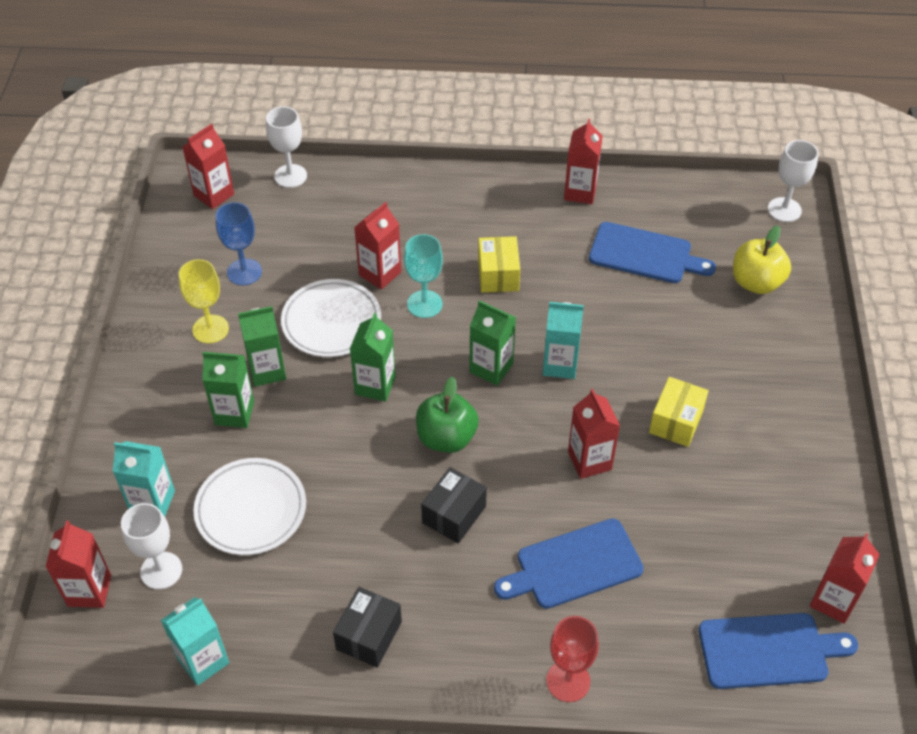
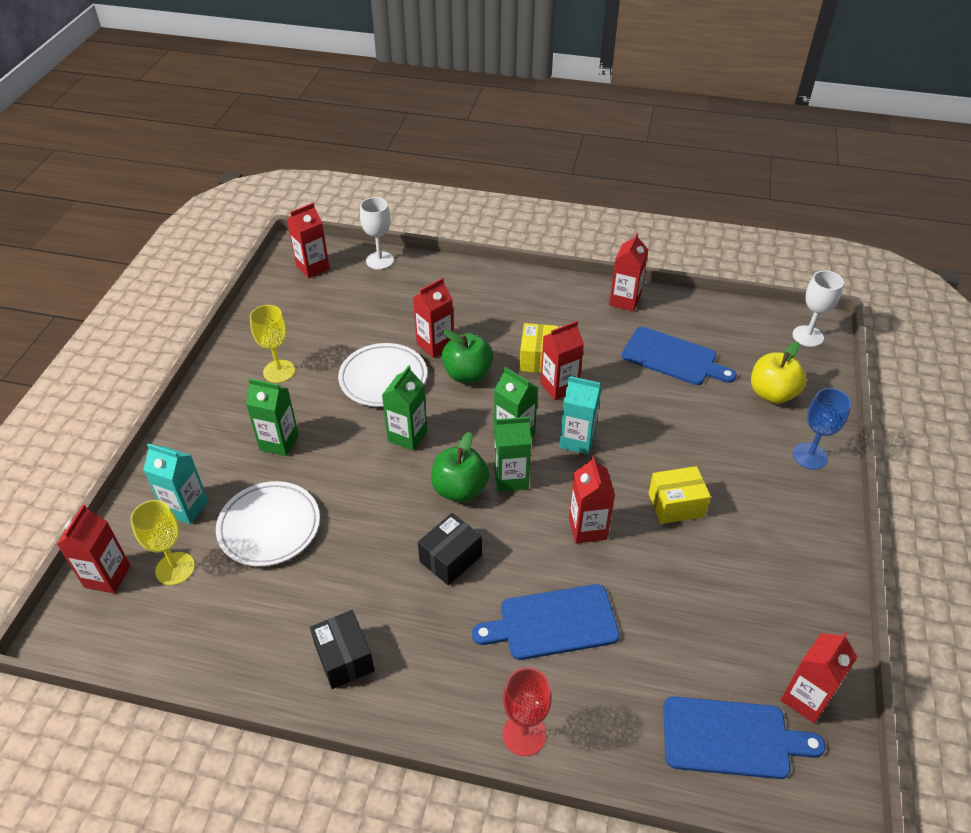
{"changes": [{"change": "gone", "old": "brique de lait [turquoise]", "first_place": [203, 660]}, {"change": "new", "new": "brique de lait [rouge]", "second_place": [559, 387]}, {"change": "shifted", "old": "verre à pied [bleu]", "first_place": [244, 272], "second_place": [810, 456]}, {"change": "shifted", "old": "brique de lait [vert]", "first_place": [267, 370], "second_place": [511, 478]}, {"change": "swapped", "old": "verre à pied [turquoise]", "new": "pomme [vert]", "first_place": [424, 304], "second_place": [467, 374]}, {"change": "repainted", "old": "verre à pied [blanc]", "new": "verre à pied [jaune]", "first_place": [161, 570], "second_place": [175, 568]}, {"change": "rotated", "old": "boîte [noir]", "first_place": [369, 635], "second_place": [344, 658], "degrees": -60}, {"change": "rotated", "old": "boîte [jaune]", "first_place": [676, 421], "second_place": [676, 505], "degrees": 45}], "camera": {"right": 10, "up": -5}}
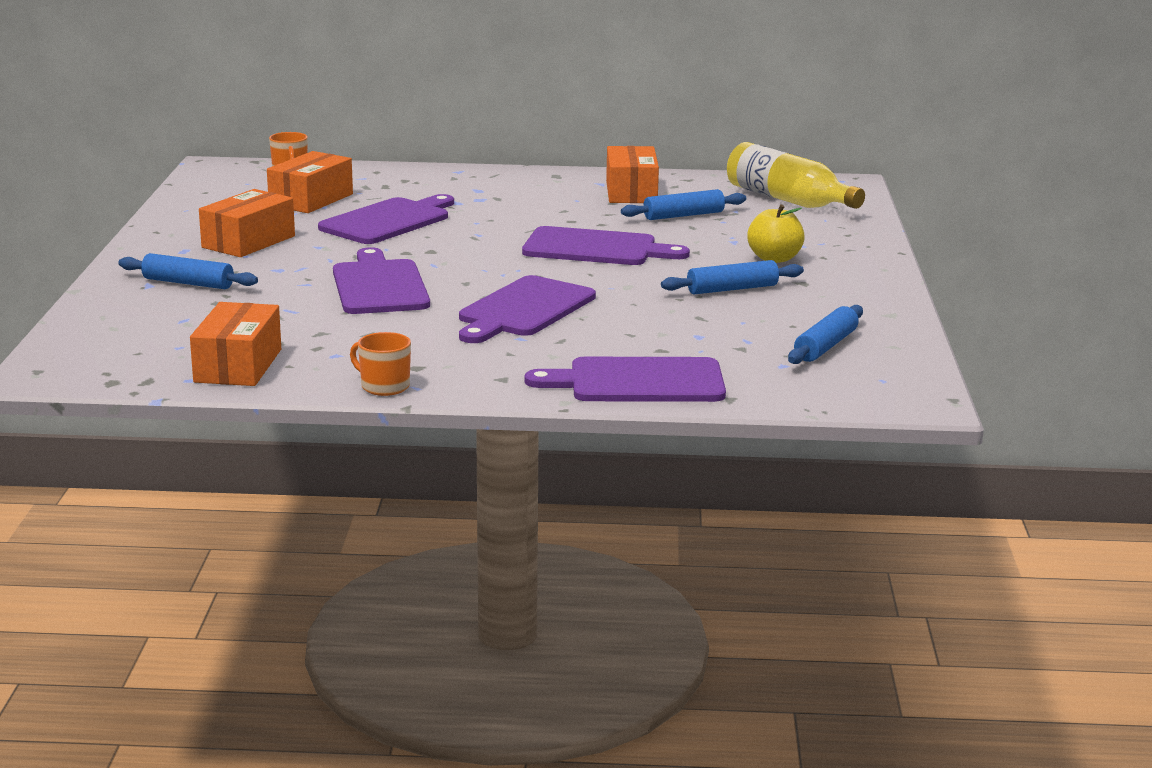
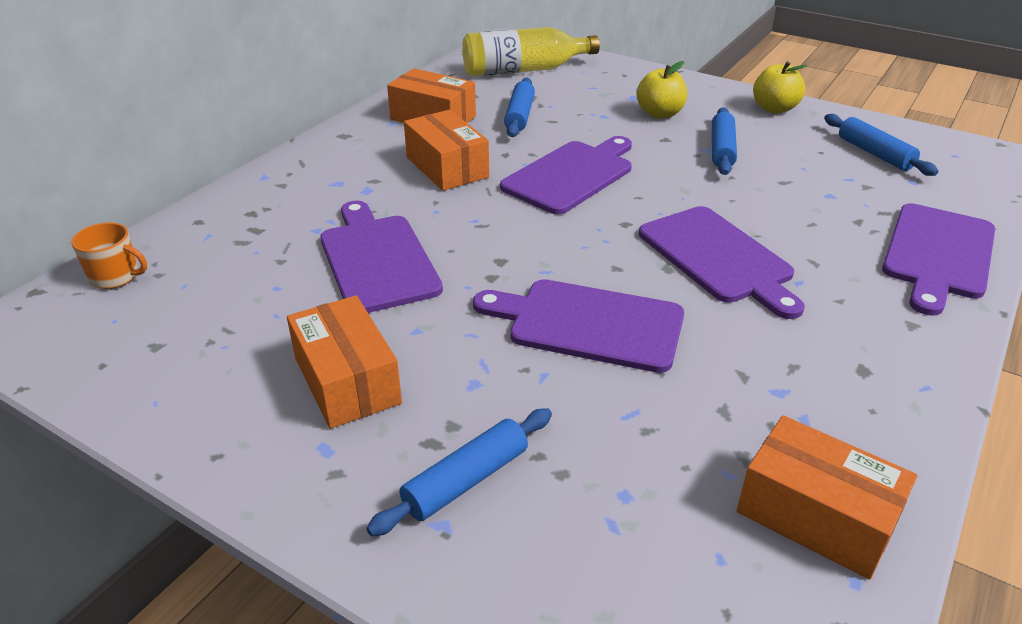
{"changes": [{"change": "gone", "old": "tasse [orange]", "first_place": [384, 386]}, {"change": "new", "new": "pomme [jaune]", "second_place": [774, 109]}, {"change": "shifted", "old": "boîte [orange]", "first_place": [311, 200], "second_place": [447, 167]}], "camera": {"right": -60, "up": 15}}
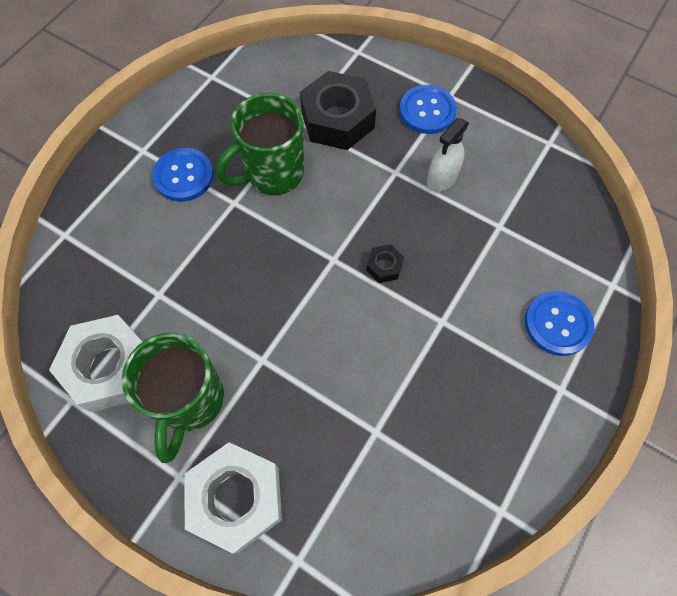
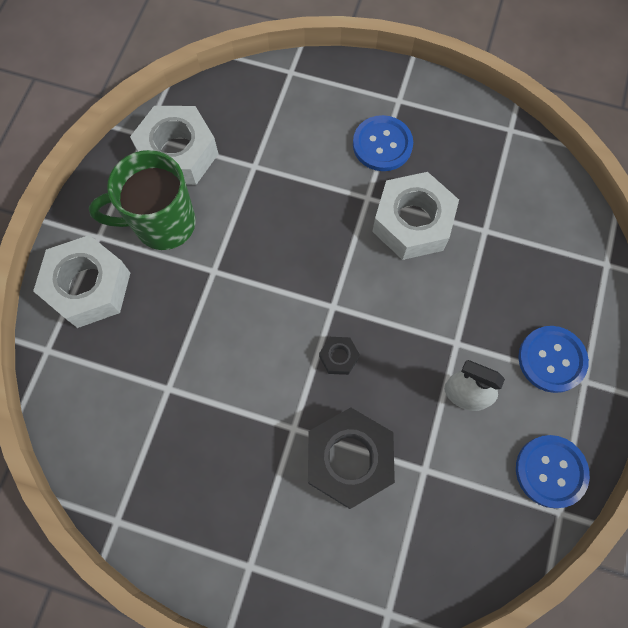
{"changes": [{"change": "shifted", "old": "écrou [noir]", "first_place": [337, 120], "second_place": [349, 459]}, {"change": "shifted", "old": "bouton [bleu]", "first_place": [557, 324], "second_place": [550, 471]}, {"change": "swapped", "old": "tasse [vert]", "new": "écrou [blanc]", "first_place": [273, 173], "second_place": [412, 223]}], "camera": {"right": 75, "up": 5}}
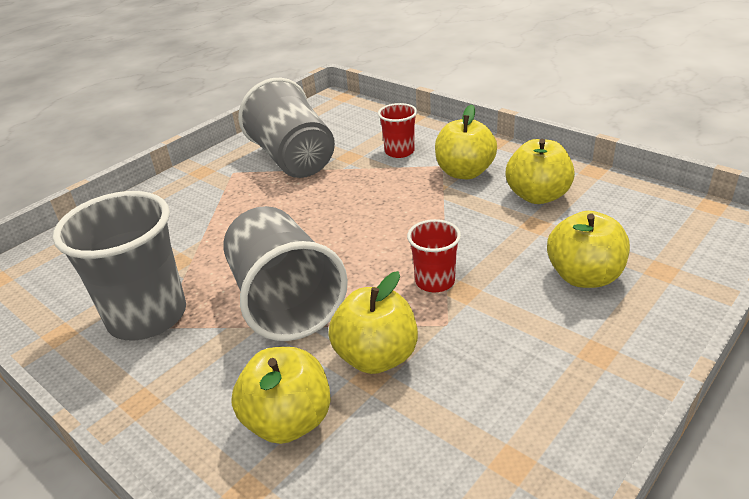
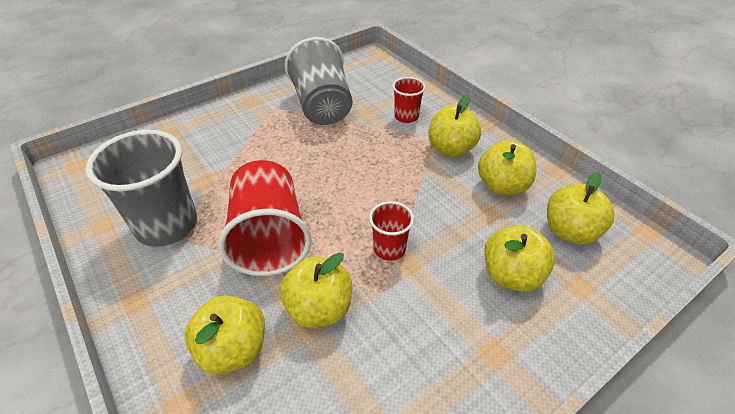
{"changes": [{"change": "new", "new": "pomme [jaune]", "second_place": [569, 231]}, {"change": "repainted", "old": "gobelet [gris]", "new": "gobelet [rouge]", "first_place": [285, 301], "second_place": [269, 238]}], "camera": {"right": 10, "up": 10}}
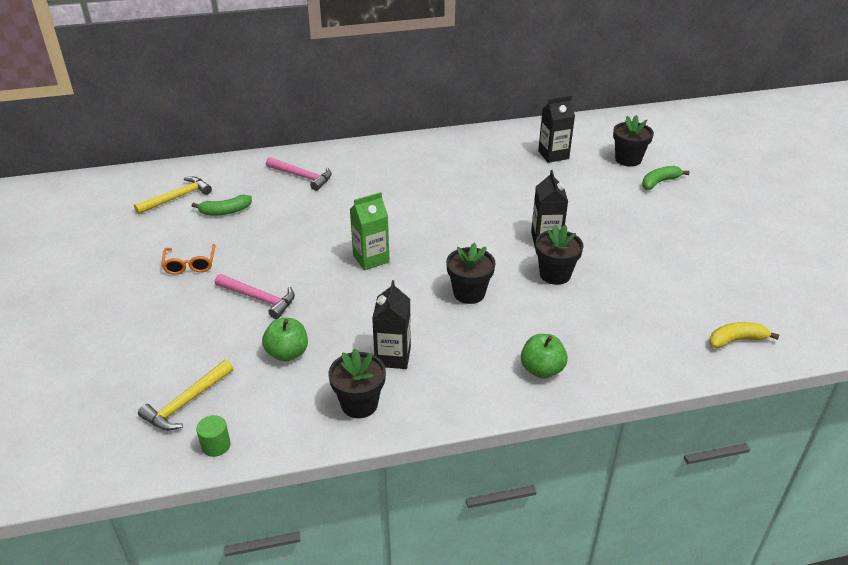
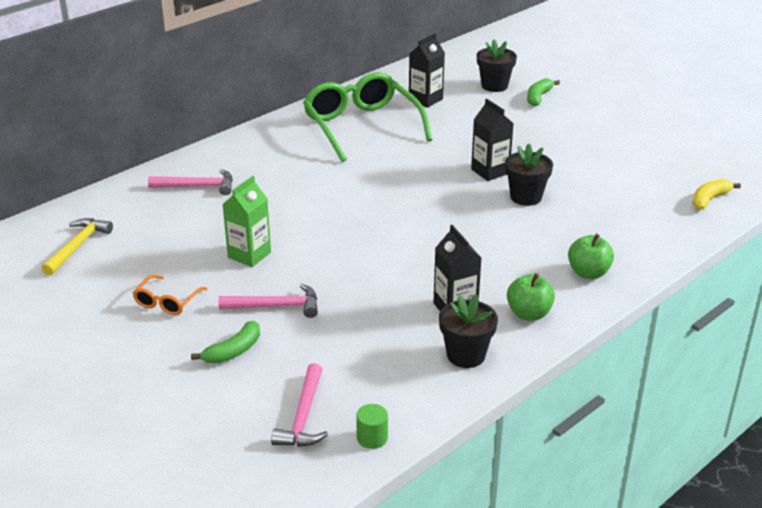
{"changes": [{"change": "gone", "old": "pot de fleurs [noir]", "first_place": [469, 293]}, {"change": "new", "new": "lunettes [vert]", "second_place": [362, 126]}, {"change": "shifted", "old": "banane [vert]", "first_place": [225, 211], "second_place": [233, 351]}, {"change": "shifted", "old": "pomme [vert]", "first_place": [287, 353], "second_place": [529, 314]}, {"change": "shifted", "old": "brique de lait [vert]", "first_place": [371, 259], "second_place": [249, 255]}, {"change": "repainted", "old": "marteau [jaune]", "new": "marteau [rose]", "first_place": [186, 402], "second_place": [303, 417]}, {"change": "rotated", "old": "lunettes [orange]", "first_place": [190, 264], "second_place": [167, 302], "degrees": 60}], "camera": {"right": -30, "up": -5}}
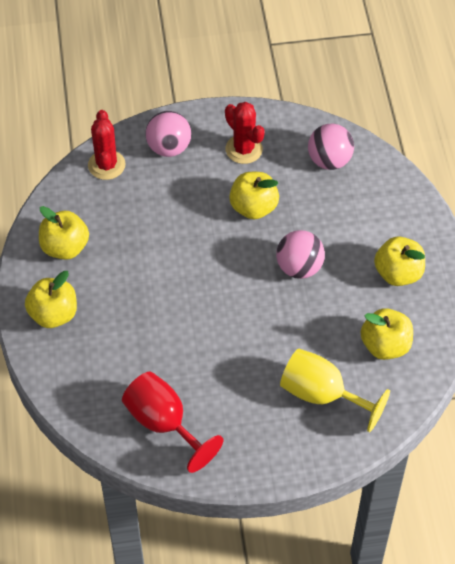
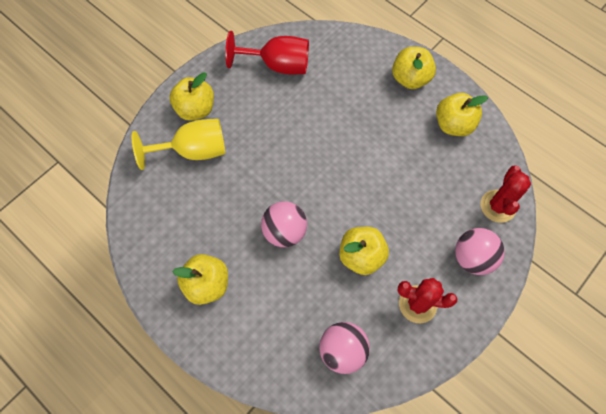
{"changes": [{"change": "shifted", "old": "pomme [jaune]", "first_place": [385, 345], "second_place": [195, 109]}, {"change": "rotated", "old": "cactus [rouge]", "first_place": [106, 165], "second_place": [498, 206], "degrees": 60}], "camera": {"right": 140, "up": 10}}
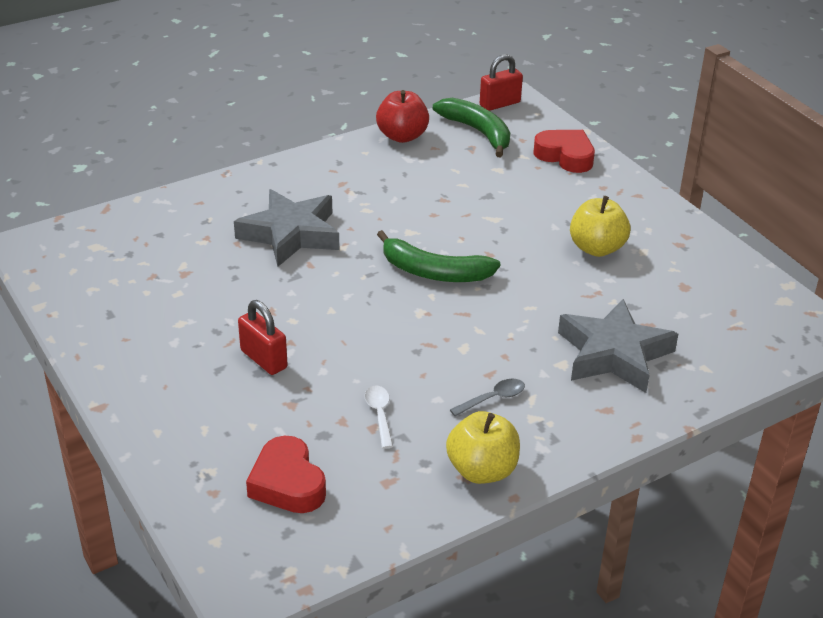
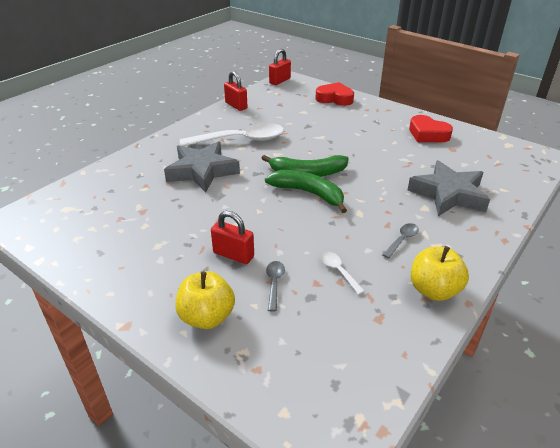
{"changes": [{"change": "new", "new": "cuillère [blanc]", "second_place": [240, 140]}, {"change": "new", "new": "cuillère [gris]", "second_place": [274, 283]}, {"change": "shifted", "old": "cœur [rouge]", "first_place": [287, 483], "second_place": [427, 134]}, {"change": "shifted", "old": "banane [vert]", "first_place": [478, 132], "second_place": [308, 193]}, {"change": "shifted", "old": "pomme [jaune]", "first_place": [596, 248], "second_place": [207, 317]}, {"change": "swapped", "old": "pomme [rouge]", "new": "cadenas [rouge]", "first_place": [402, 136], "second_place": [236, 105]}], "camera": {"right": -20, "up": 0}}
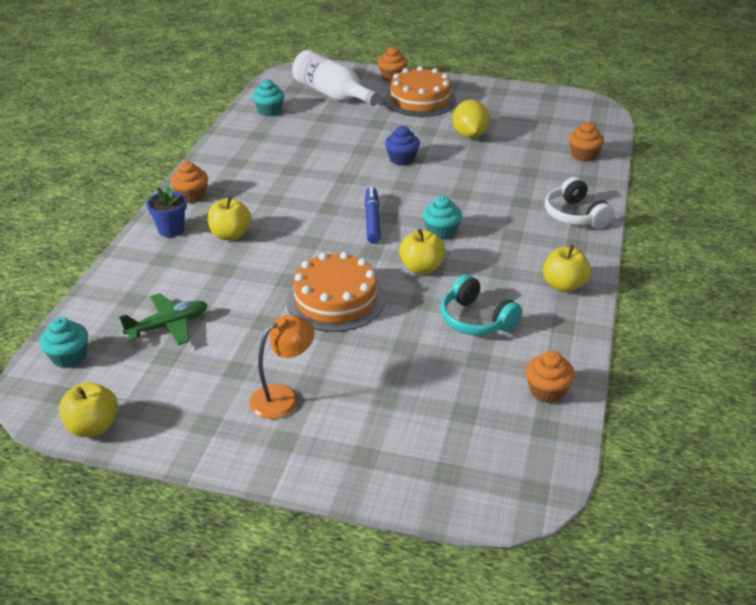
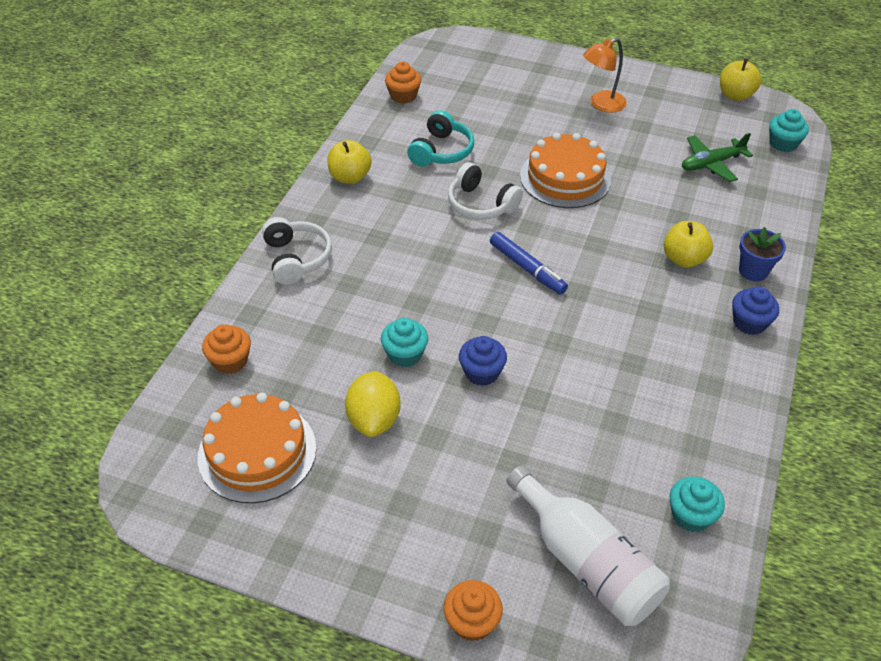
{"changes": [{"change": "shifted", "old": "gâteau [orange]", "first_place": [420, 100], "second_place": [257, 452]}, {"change": "shifted", "old": "muffin [turquoise]", "first_place": [441, 232], "second_place": [405, 354]}, {"change": "swapped", "old": "pomme [jaune]", "new": "casque audio [blanc]", "first_place": [421, 268], "second_place": [481, 204]}, {"change": "repainted", "old": "muffin [orange]", "new": "muffin [bleu]", "first_place": [192, 196], "second_place": [749, 323]}, {"change": "rotated", "old": "feutre [bleu]", "first_place": [372, 220], "second_place": [527, 268], "degrees": -45}, {"change": "rotated", "old": "casque audio [turquoise]", "first_place": [476, 320], "second_place": [441, 151], "degrees": 60}], "camera": {"right": -175, "up": 10}}
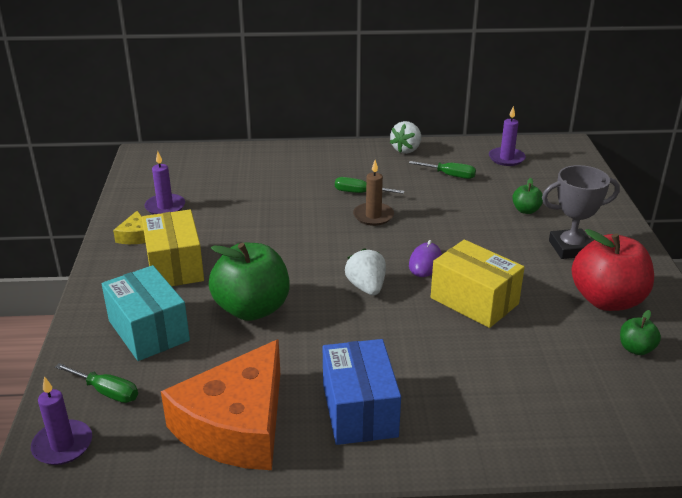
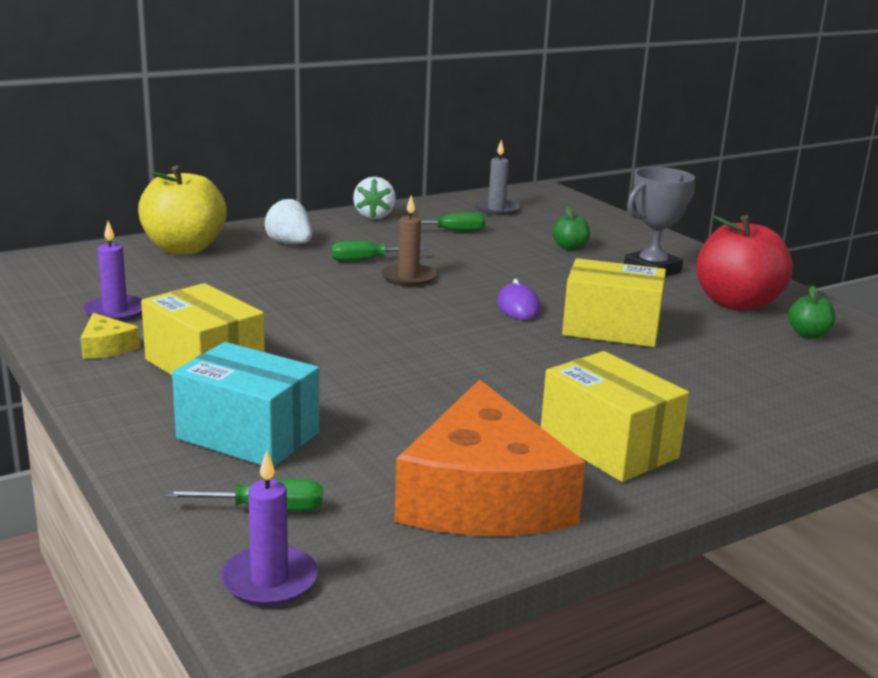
{"changes": [{"change": "gone", "old": "pomme [vert]", "first_place": [252, 309]}, {"change": "new", "new": "pomme [jaune]", "second_place": [184, 249]}, {"change": "shifted", "old": "fraise [blanc]", "first_place": [366, 287], "second_place": [290, 243]}, {"change": "repainted", "old": "boîte [bleu]", "new": "boîte [jaune]", "first_place": [359, 410], "second_place": [608, 446]}, {"change": "repainted", "old": "bougie [violet]", "new": "bougie [gris]", "first_place": [506, 158], "second_place": [496, 209]}], "camera": {"right": -30, "up": -10}}
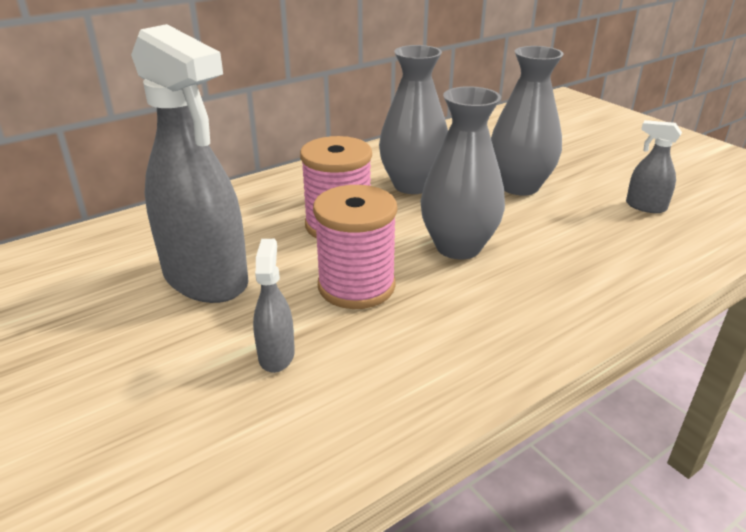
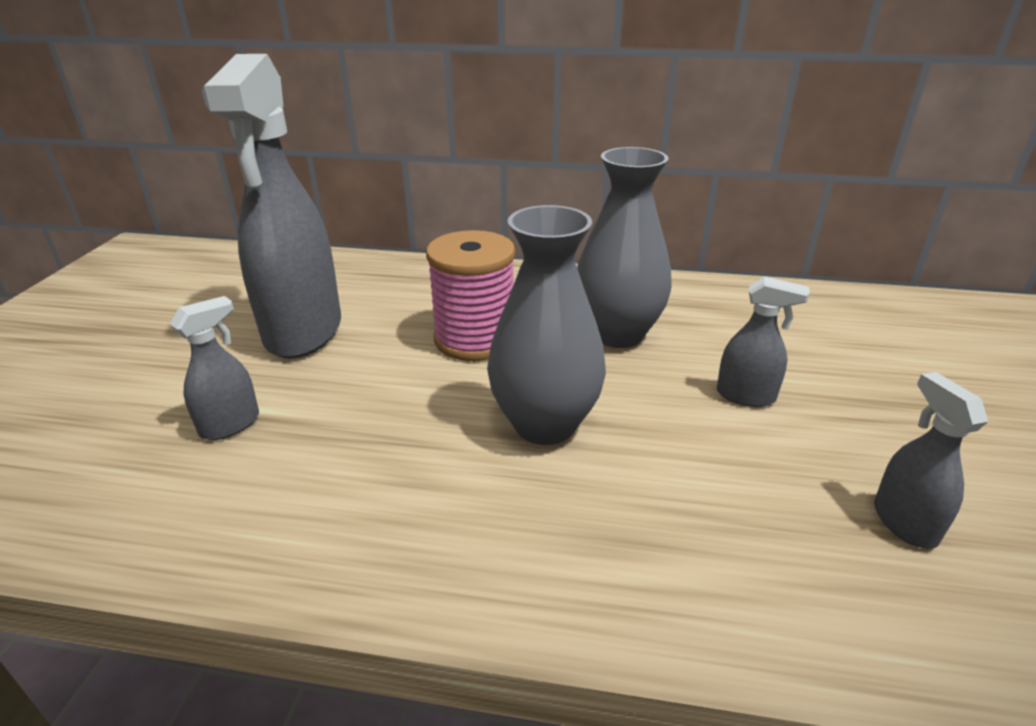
{"changes": [{"change": "gone", "old": "bobine [rose]", "first_place": [356, 286]}, {"change": "swapped", "old": "vase [gris]", "new": "vaporisateur [gris]", "first_place": [519, 186], "second_place": [746, 396]}], "camera": {"right": 45, "up": 0}}
